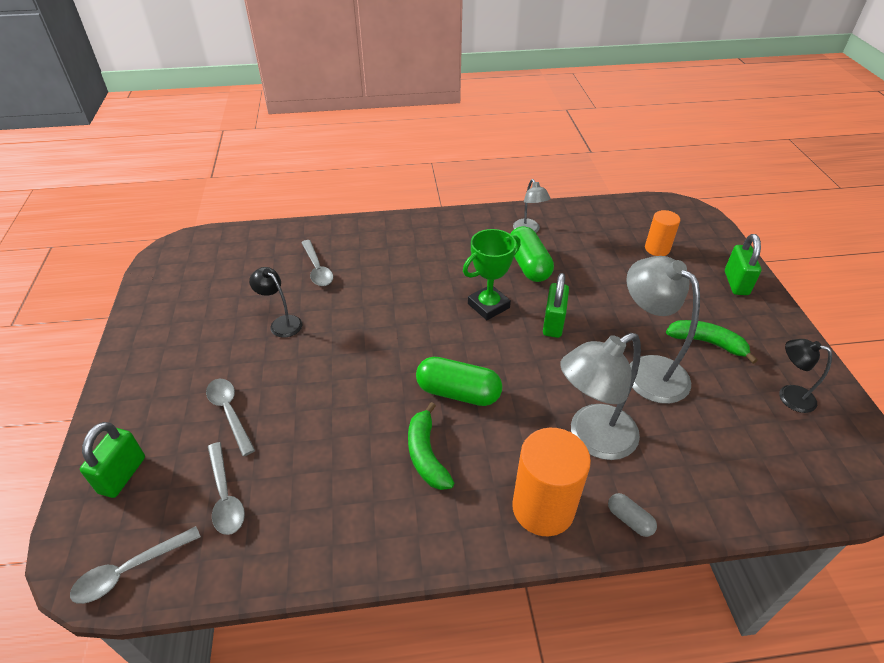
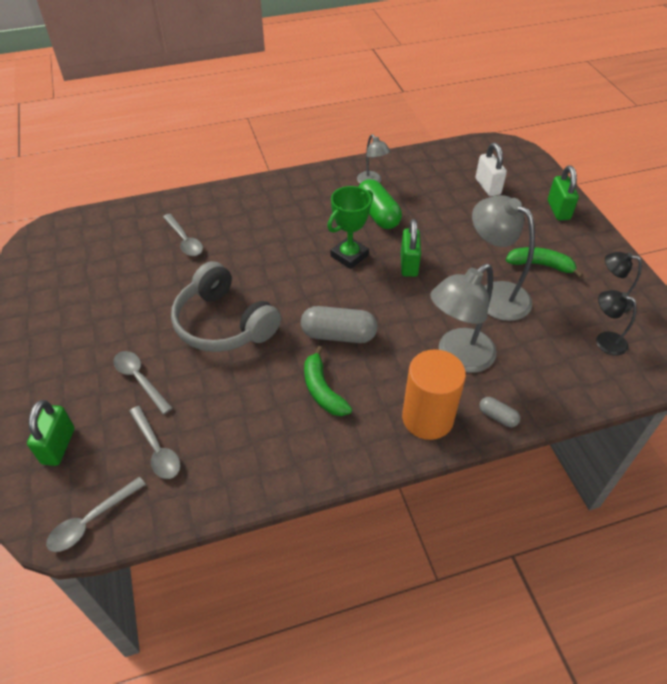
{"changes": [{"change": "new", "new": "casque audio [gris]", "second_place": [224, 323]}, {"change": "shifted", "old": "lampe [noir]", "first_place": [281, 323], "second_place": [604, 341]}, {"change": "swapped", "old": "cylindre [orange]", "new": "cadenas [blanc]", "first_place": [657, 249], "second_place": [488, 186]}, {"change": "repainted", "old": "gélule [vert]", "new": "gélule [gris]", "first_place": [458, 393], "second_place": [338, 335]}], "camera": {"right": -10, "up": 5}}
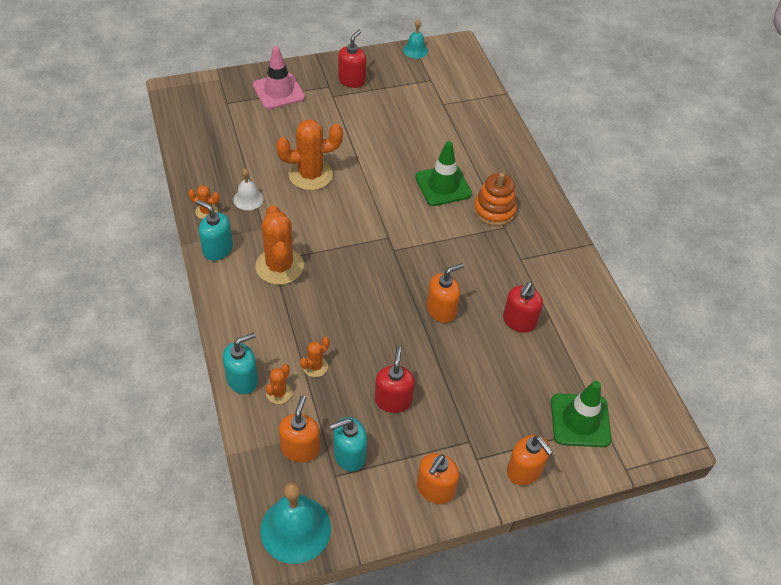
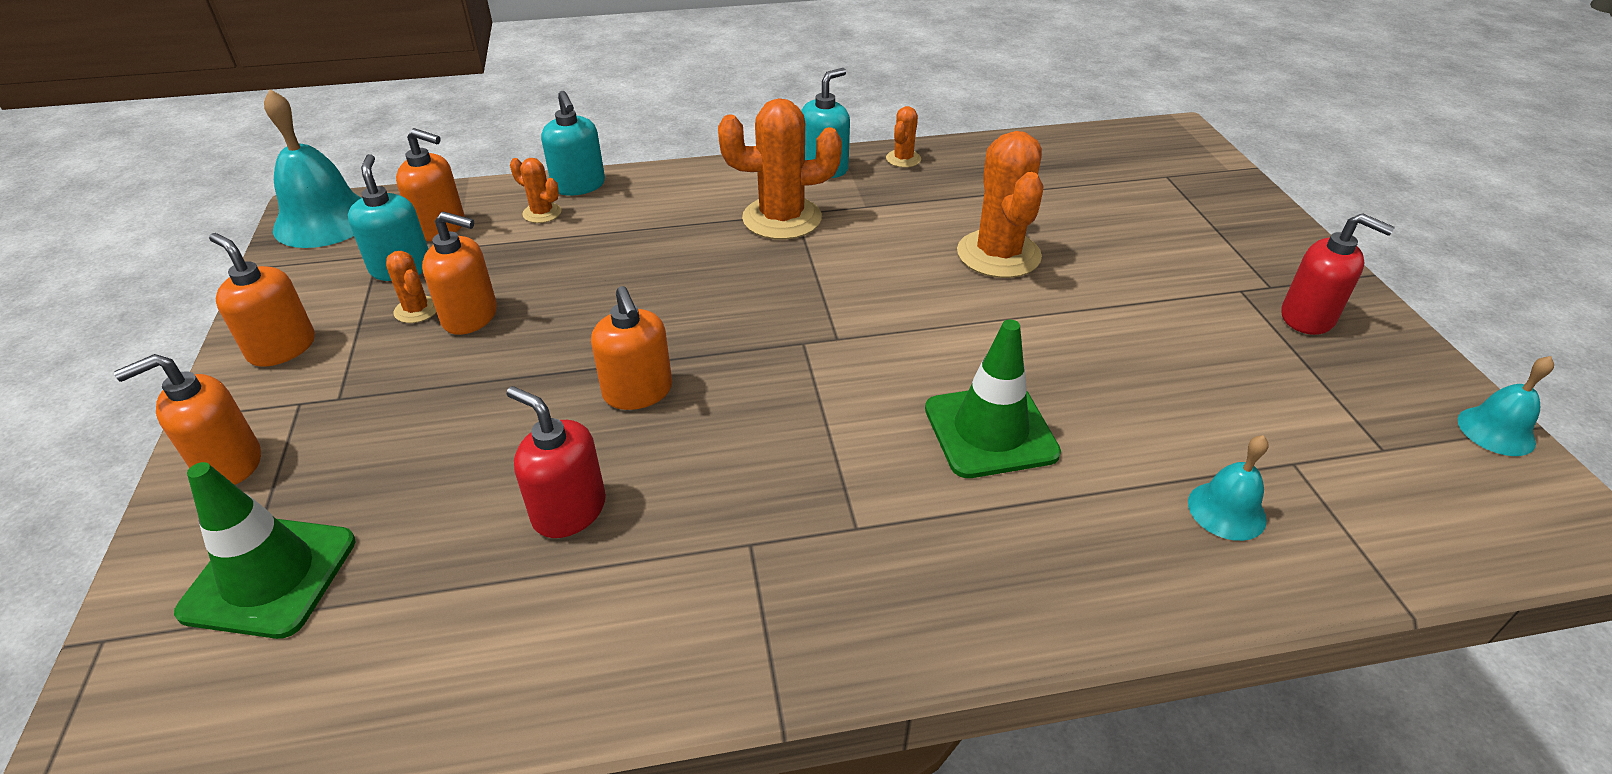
{"changes": [{"change": "gone", "old": "cloche [blanc]", "first_place": [248, 199]}, {"change": "gone", "old": "cône de chantier [rose]", "first_place": [278, 91]}, {"change": "gone", "old": "jouet à empiler [orange]", "first_place": [494, 210]}, {"change": "new", "new": "cloche [turquoise]", "second_place": [1226, 510]}, {"change": "shifted", "old": "cactus [orange]", "first_place": [315, 366], "second_place": [417, 310]}, {"change": "repainted", "old": "distributeur de savon [rouge]", "new": "distributeur de savon [orange]", "first_place": [393, 400], "second_place": [470, 317]}], "camera": {"right": 100, "up": -10}}
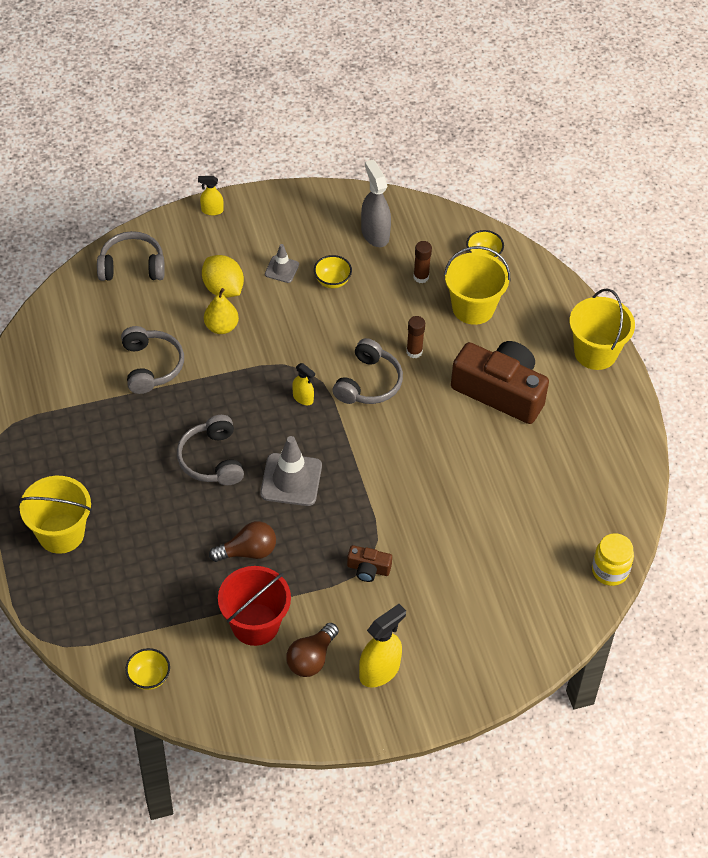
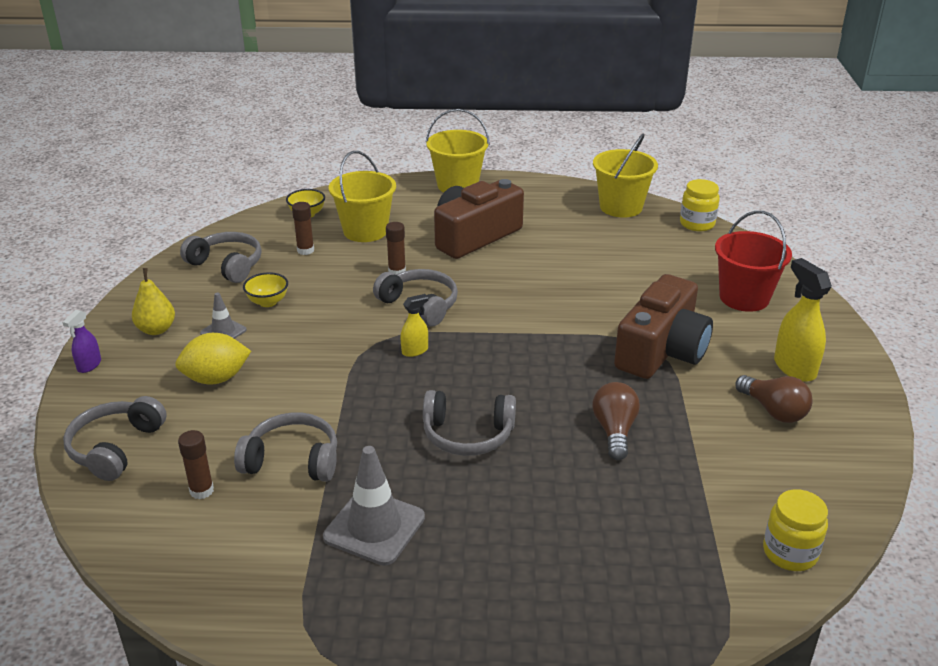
{"changes": [{"change": "new", "new": "bâton de colle [marron]", "second_place": [201, 491]}, {"change": "shifted", "old": "seau [jaune]", "first_place": [61, 533], "second_place": [621, 207]}, {"change": "shifted", "old": "poire [jaune]", "first_place": [221, 327], "second_place": [156, 329]}, {"change": "shifted", "old": "seau [rouge]", "first_place": [255, 624], "second_place": [744, 298]}, {"change": "shifted", "old": "cône de chantier [gris]", "first_place": [291, 480], "second_place": [374, 527]}, {"change": "swapped", "old": "bol [jaune]", "new": "bocal [jaune]", "first_place": [149, 677], "second_place": [790, 553]}, {"change": "swapped", "old": "vaporisateur [gris]", "new": "casque audio [gris]", "first_place": [375, 234], "second_place": [227, 265]}, {"change": "repainted", "old": "vaporisateur [jaune]", "new": "vaporisateur [violet]", "first_place": [212, 210], "second_place": [89, 365]}, {"change": "scaled", "old": "appareil photo [marron]", "first_place": [368, 569], "second_place": [662, 350], "factor": 2.3}], "camera": {"right": -70, "up": -20}}
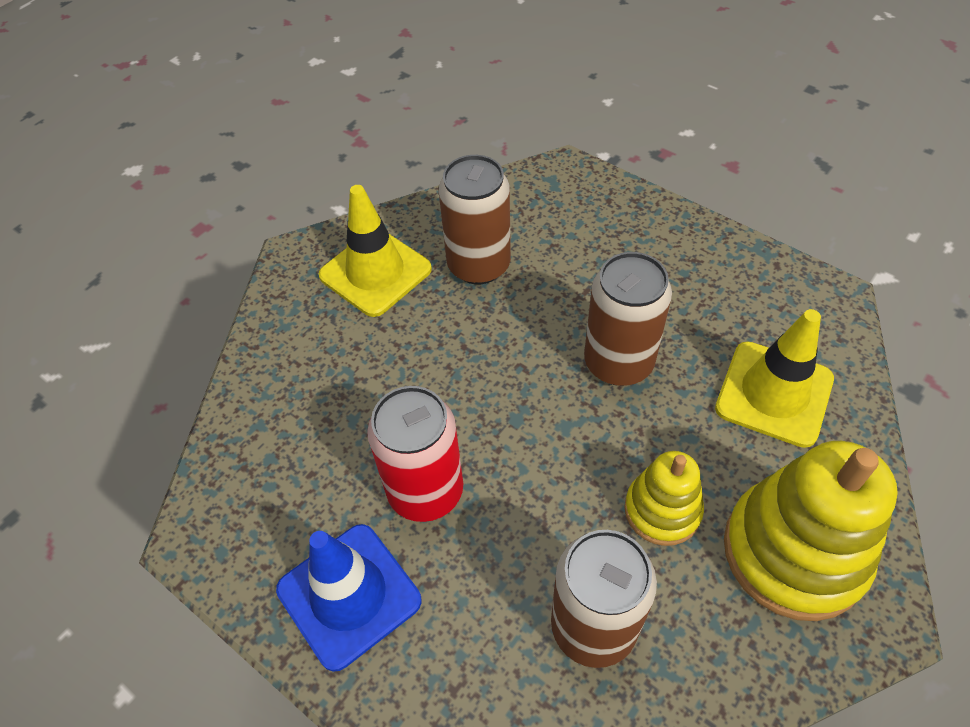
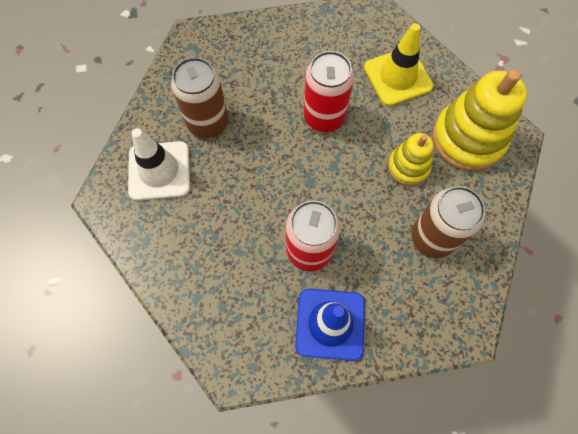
{"changes": [{"change": "repainted", "old": "cône de chantier [jaune]", "new": "cône de chantier [blanc]", "first_place": [375, 272], "second_place": [159, 171]}, {"change": "repainted", "old": "canette [marron]", "new": "canette [rouge]", "first_place": [618, 362], "second_place": [324, 117]}], "camera": {"right": -50, "up": 15}}
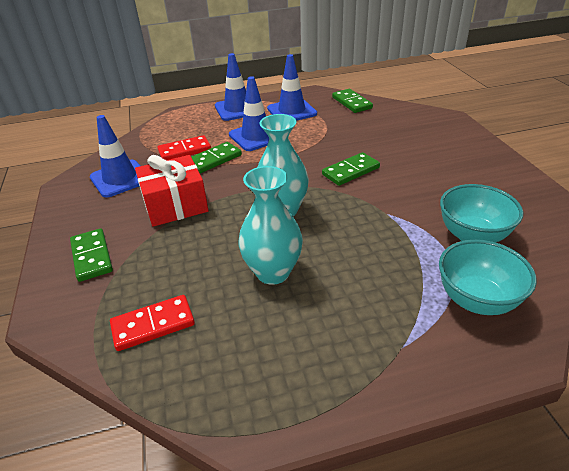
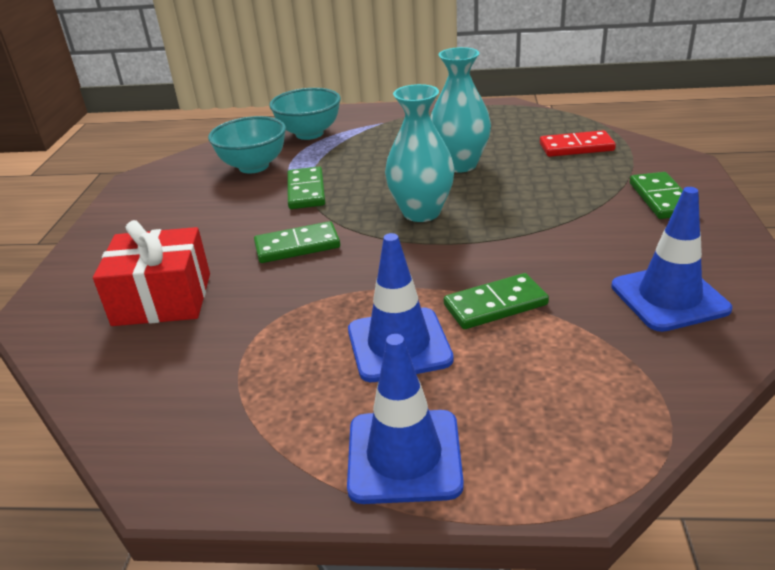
{"changes": [{"change": "gone", "old": "domino [rouge]", "first_place": [184, 150]}, {"change": "gone", "old": "cône de chantier [bleu]", "first_place": [291, 111]}, {"change": "shifted", "old": "cadeau [rouge]", "first_place": [175, 205], "second_place": [162, 299]}, {"change": "shifted", "old": "domino [vert]", "first_place": [352, 103], "second_place": [306, 191]}], "camera": {"right": -160, "up": -5}}
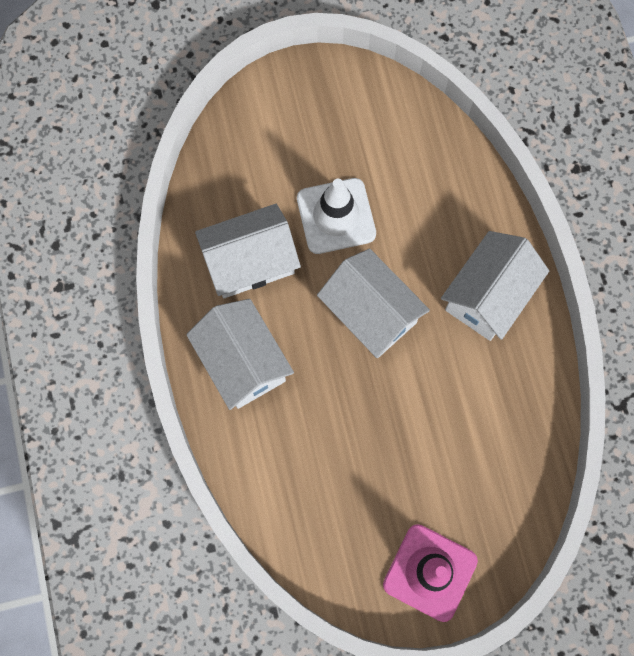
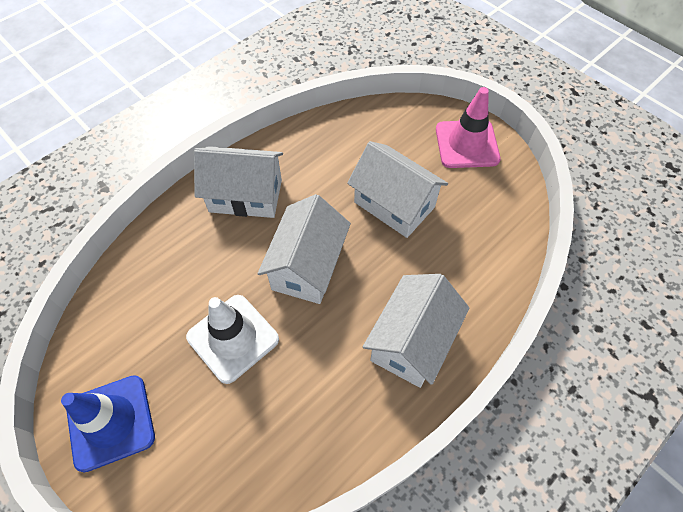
{"changes": [{"change": "new", "new": "cône de chantier [bleu]", "second_place": [111, 422]}, {"change": "shifted", "old": "maison [blanc]", "first_place": [250, 262], "second_place": [394, 204]}], "camera": {"right": -120, "up": -15}}
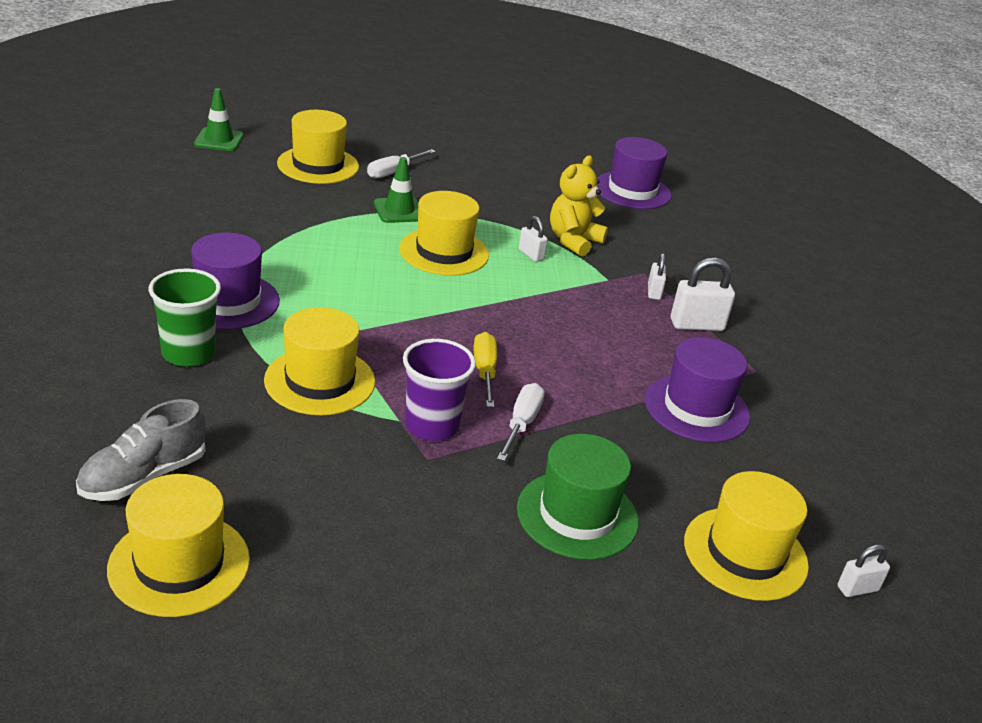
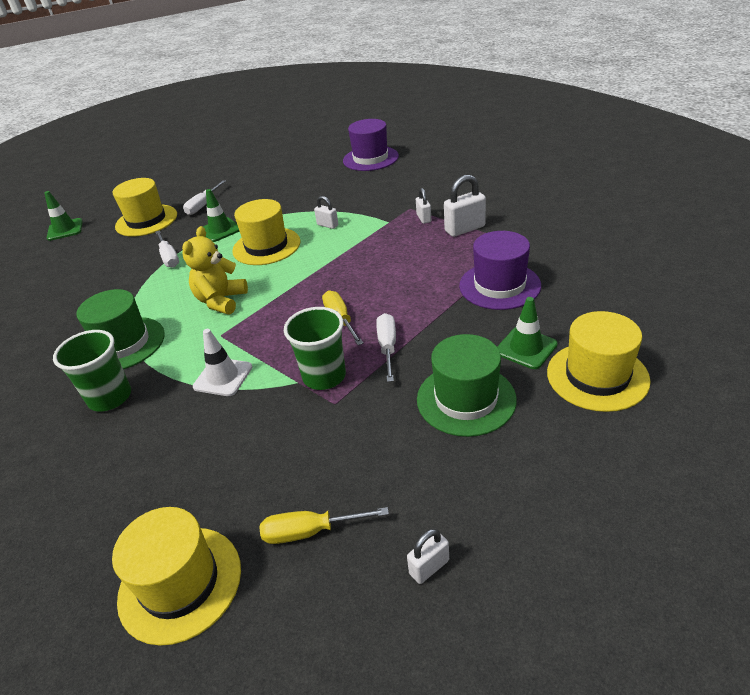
{"changes": [{"change": "gone", "old": "chaussure [gris]", "first_place": [143, 476]}, {"change": "new", "new": "tournevis [blanc]", "second_place": [169, 258]}, {"change": "new", "new": "tournevis [jaune]", "second_place": [309, 532]}, {"change": "new", "new": "cône de chantier [vert]", "second_place": [526, 348]}, {"change": "shifted", "old": "ours en peluche [jaune]", "first_place": [573, 241], "second_place": [221, 301]}, {"change": "shifted", "old": "cadenas [blanc]", "first_place": [857, 588], "second_place": [429, 567]}, {"change": "swapped", "old": "chapeau [jaune]", "new": "cône de chantier [blanc]", "first_place": [320, 381], "second_place": [223, 377]}, {"change": "repainted", "old": "chapeau [violet]", "new": "chapeau [vert]", "first_place": [228, 301], "second_place": [123, 344]}, {"change": "repainted", "old": "gobelet [violet]", "new": "gobelet [vert]", "first_place": [432, 426], "second_place": [324, 376]}], "camera": {"right": -10, "up": 5}}
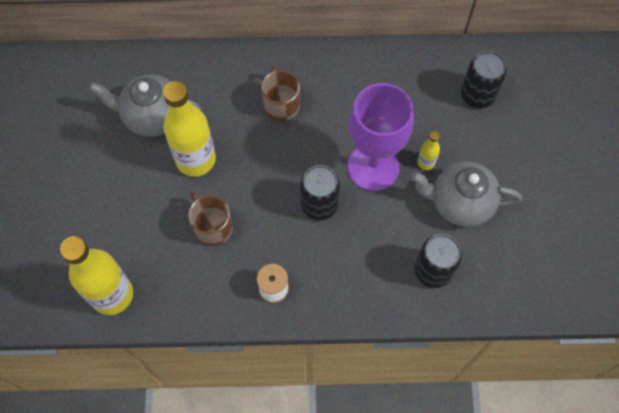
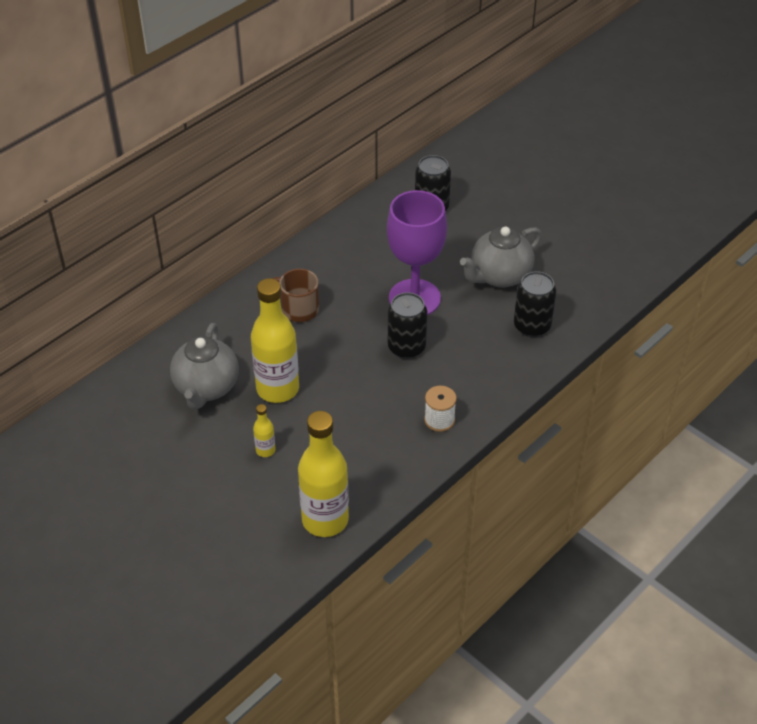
{"changes": [{"change": "gone", "old": "tasse [marron]", "first_place": [212, 227]}, {"change": "shifted", "old": "bouteille [jaune]", "first_place": [426, 162], "second_place": [265, 450]}, {"change": "rotated", "old": "théière [gris]", "first_place": [152, 117], "second_place": [206, 388], "degrees": -45}], "camera": {"right": -45, "up": -20}}
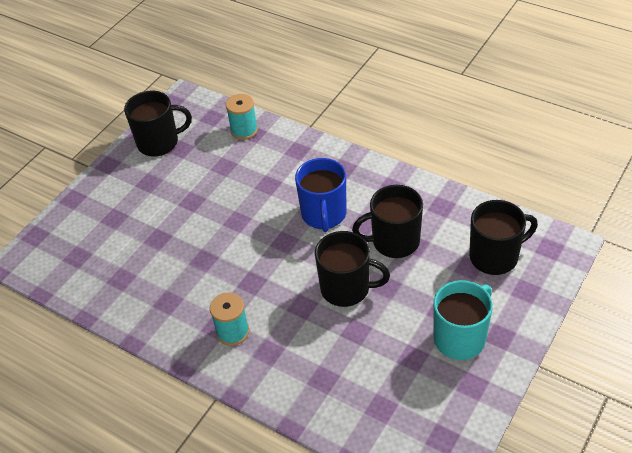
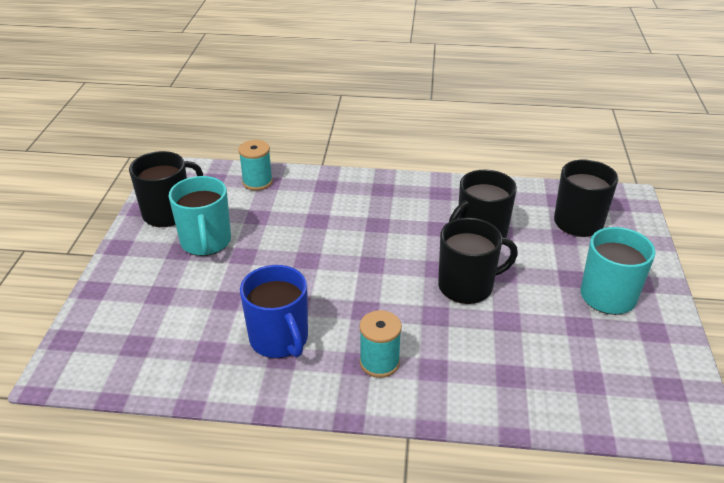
{"changes": [{"change": "new", "new": "tasse [turquoise]", "second_place": [206, 242]}, {"change": "shifted", "old": "tasse [bleu]", "first_place": [324, 214], "second_place": [279, 339]}], "camera": {"right": -30, "up": -10}}
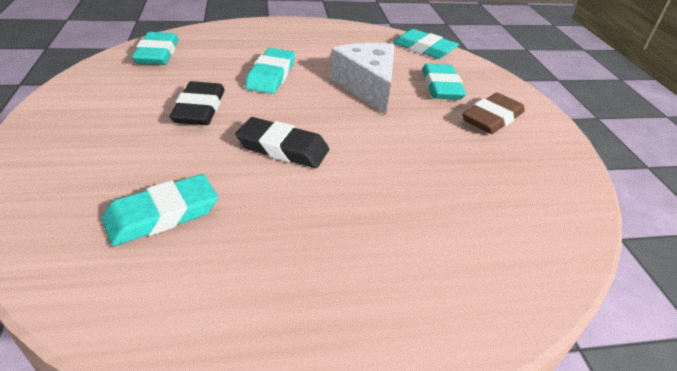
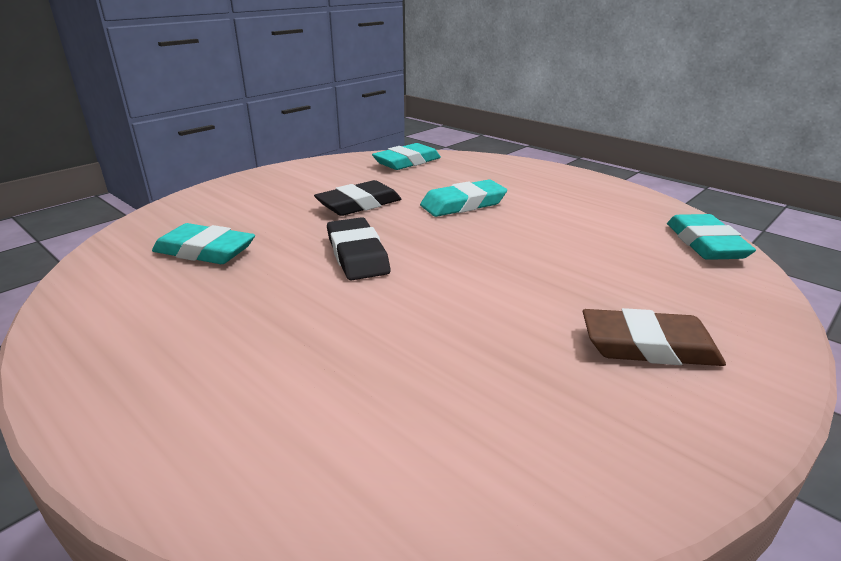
{"changes": [{"change": "gone", "old": "fromage [blanc]", "first_place": [367, 86]}, {"change": "gone", "old": "gomme [turquoise]", "first_place": [441, 86]}], "camera": {"right": 55, "up": -10}}
